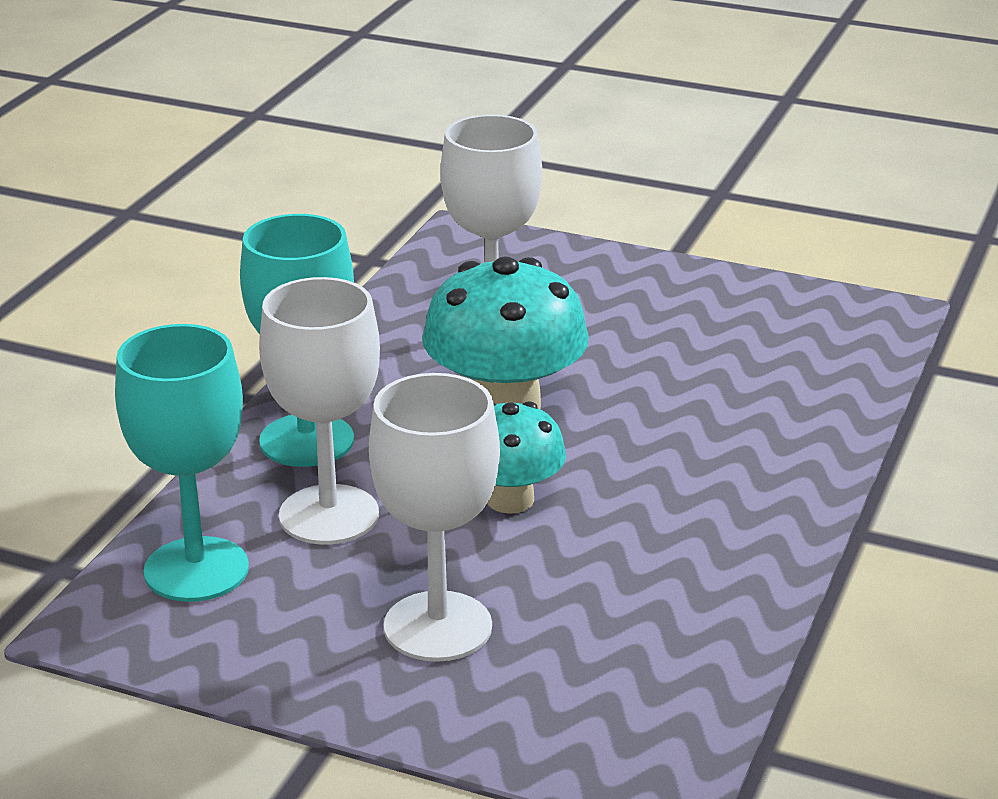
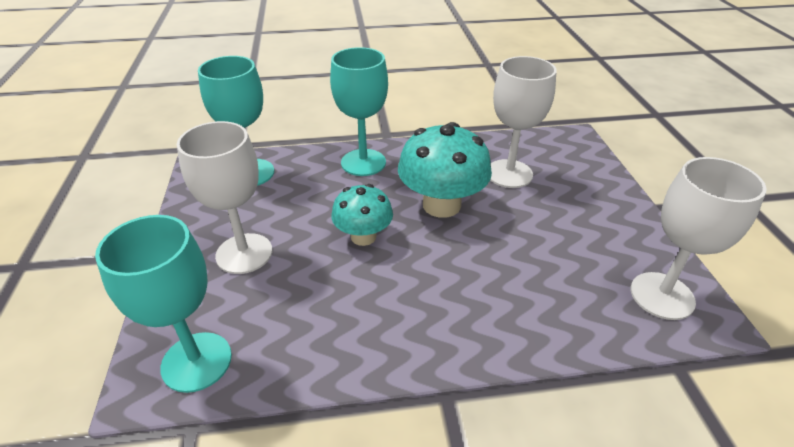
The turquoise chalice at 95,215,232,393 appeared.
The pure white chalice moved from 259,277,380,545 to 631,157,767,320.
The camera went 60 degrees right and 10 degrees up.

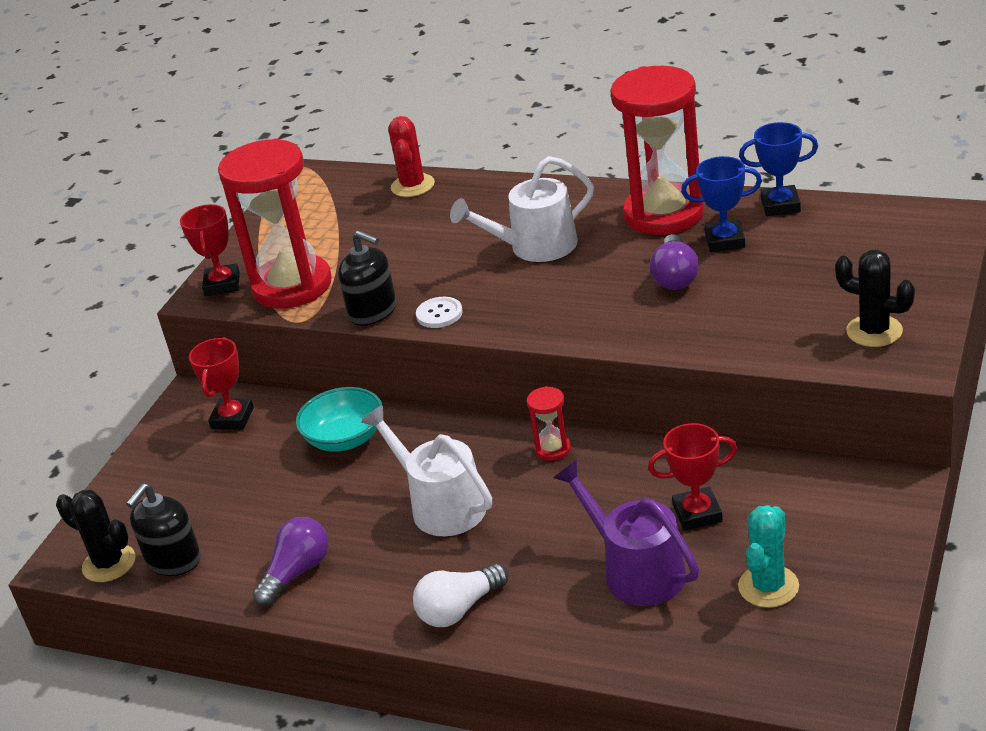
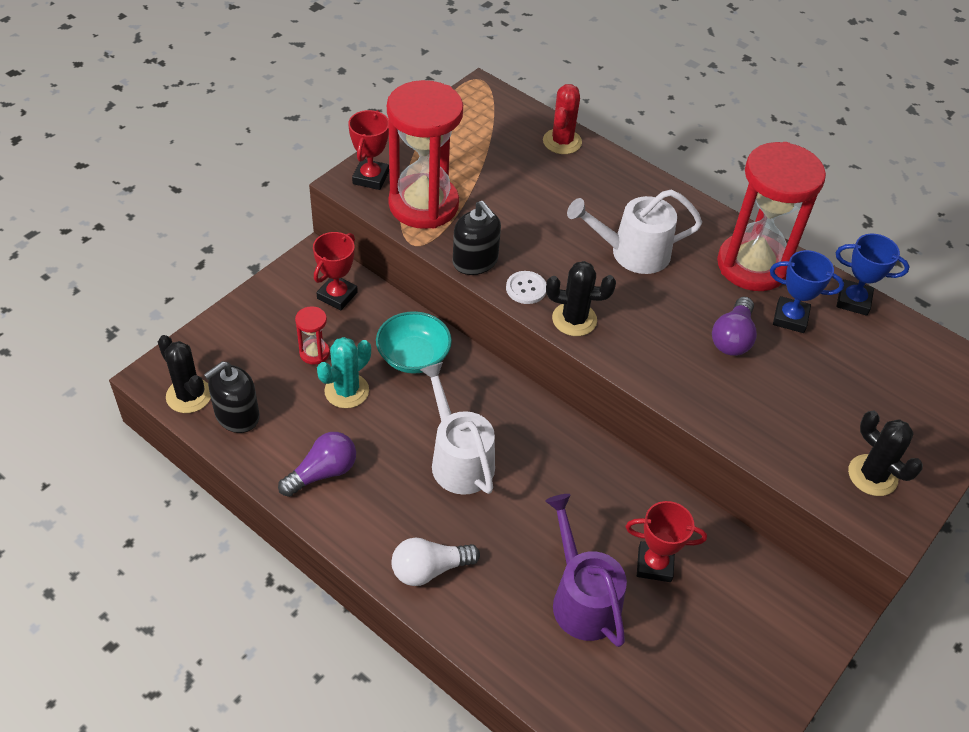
The crimson sand timer moved from 527,386,571,461 to 295,306,330,365.
The turquoise saguaro cactus moved from 738,505,799,608 to 317,337,371,408.
The jet-black saguaro cactus at 546,261,616,336 appeared.
The camera went 10 degrees right and 15 degrees up.

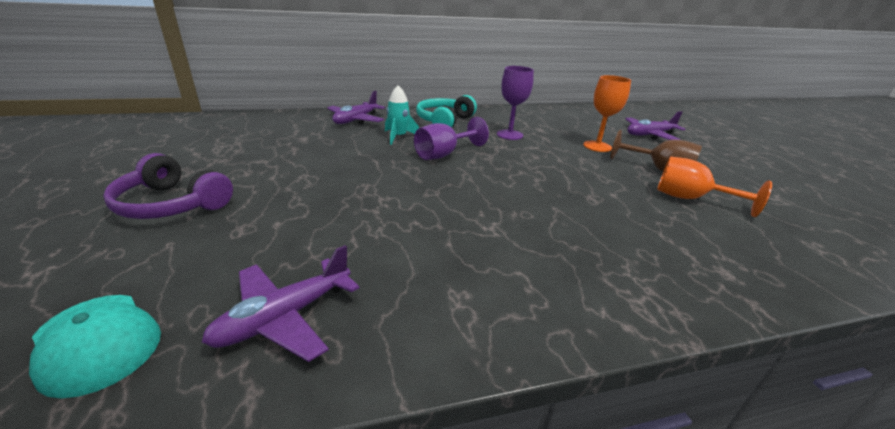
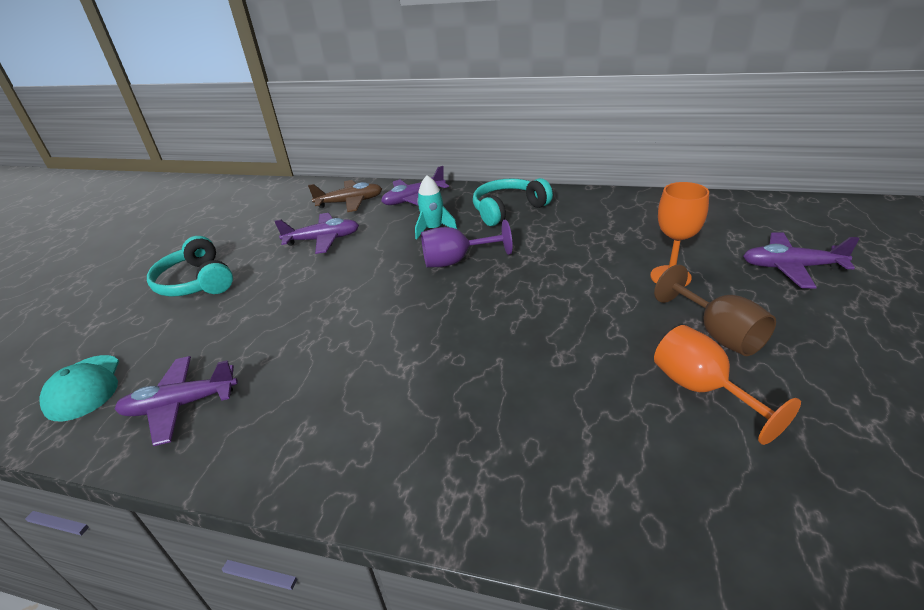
The royal purple headphones at 103,153,233,219 became the turquoise headphones at 147,236,233,297.
The royal purple plane at 275,213,359,254 appeared.
The russet plane at 308,180,382,212 appeared.
The royal purple chalice at 497,66,534,140 disappeared.
The camera went 35 degrees right and 5 degrees up.

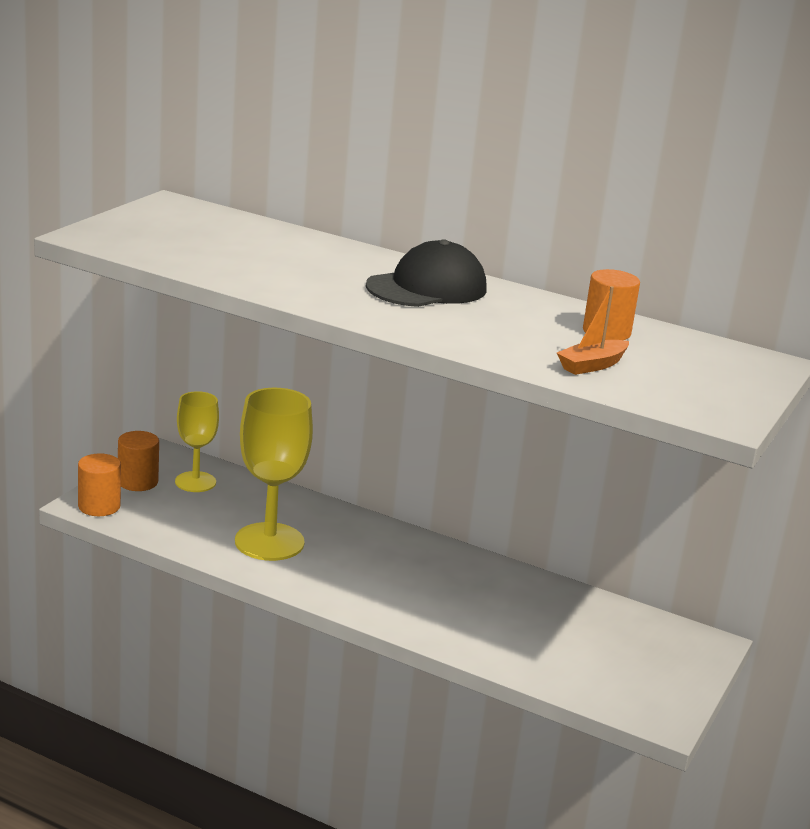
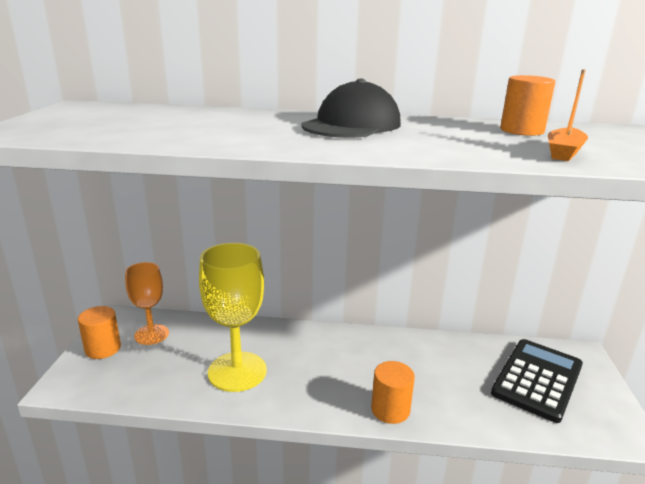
The golden chalice at 175,391,219,492 became the orange chalice at 125,262,169,345.
The orange cylinder moved from 78,453,121,516 to 371,361,415,424.
The jet-black adding machine at 491,339,583,423 appeared.
The camera went 20 degrees left and 0 degrees up.

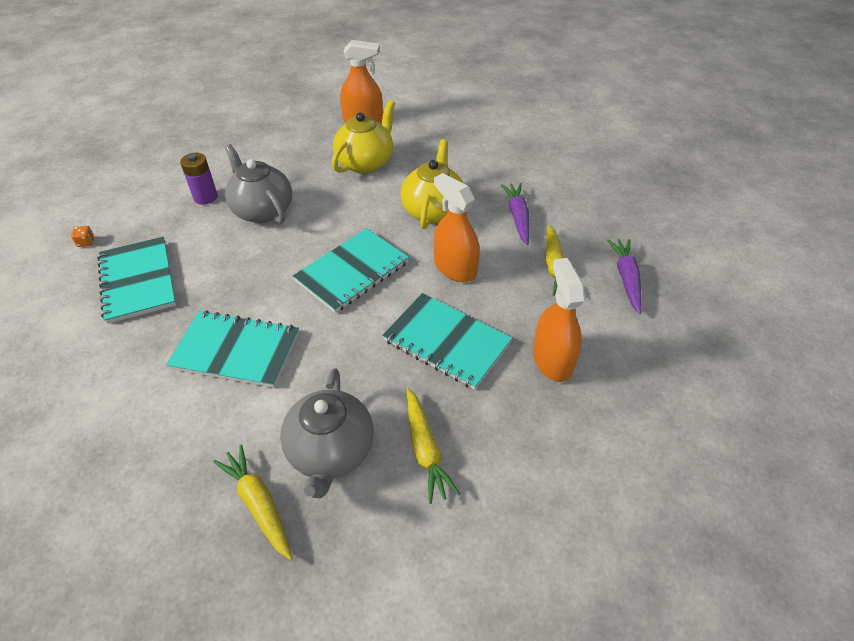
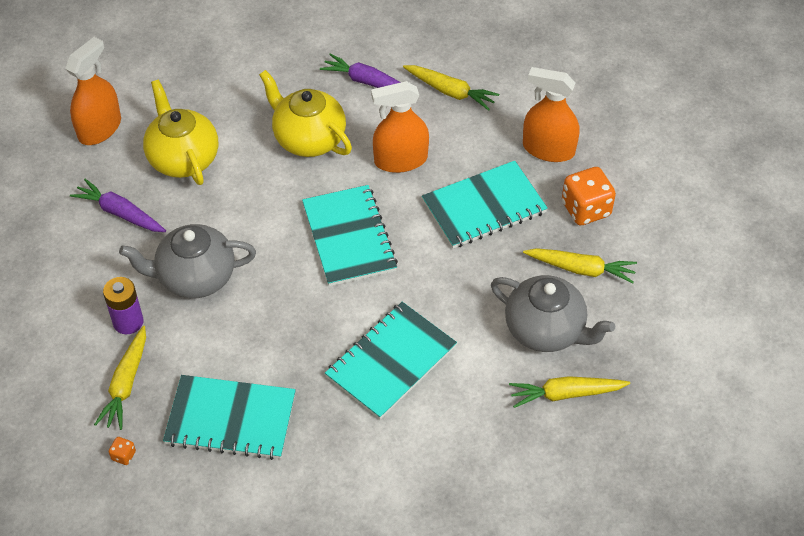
The royal purple toy carrot moved from 607,239,642,314 to 70,179,166,232.
The golden toy carrot at 94,326,146,430 appeared.
The orange die at 562,167,616,225 appeared.
The camera went 60 degrees left and 5 degrees up.

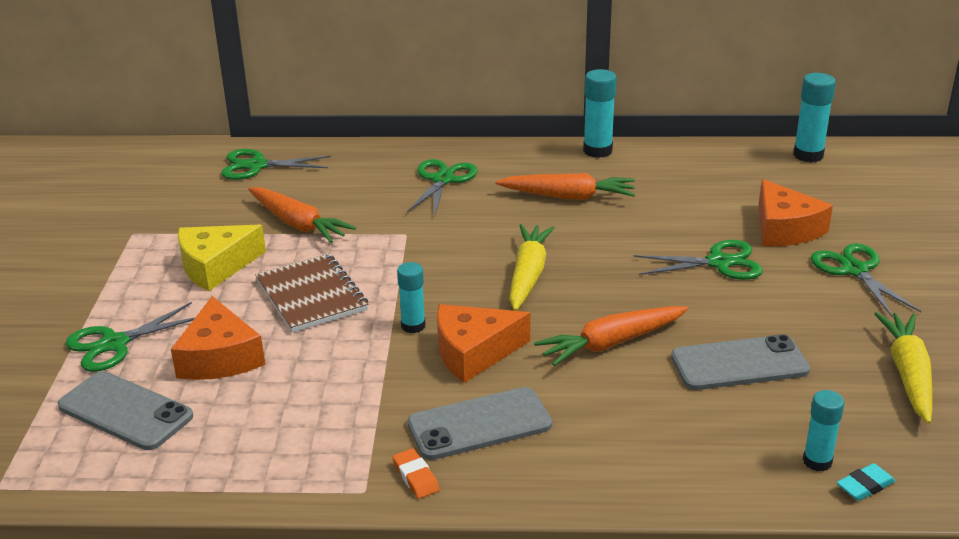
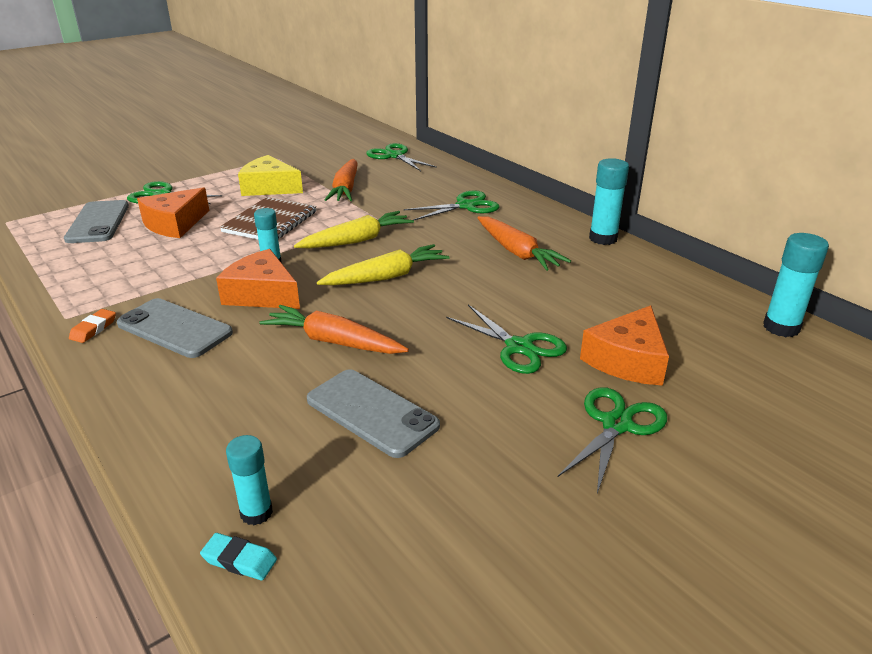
The golden toy carrot moved from 874,312,932,424 to 294,211,414,249.
The camera went 50 degrees right and 0 degrees up.

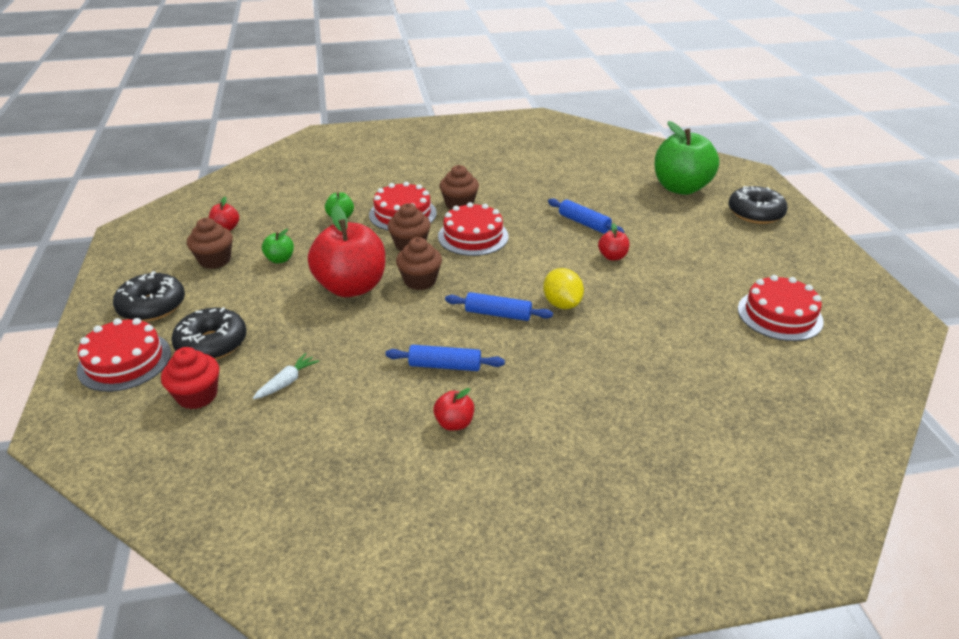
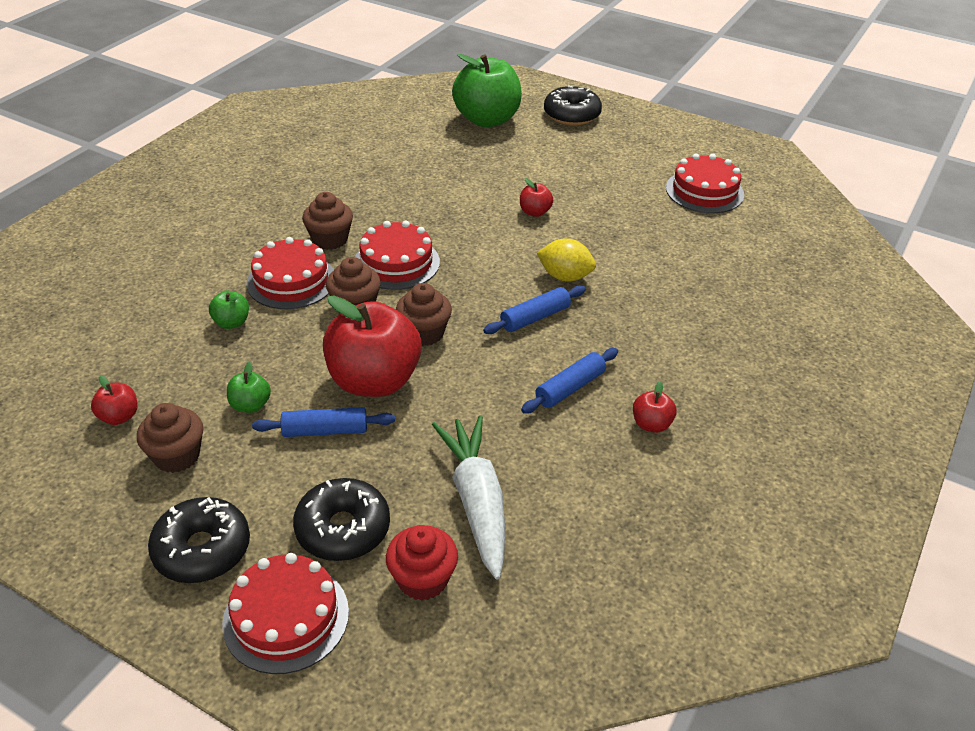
The royal blue dough roller moved from 548,198,625,233 to 252,407,395,437.
The pure white toy carrot at 253,353,319,399 changed to 2.16 times the size.
The camera went 50 degrees left and 5 degrees up.

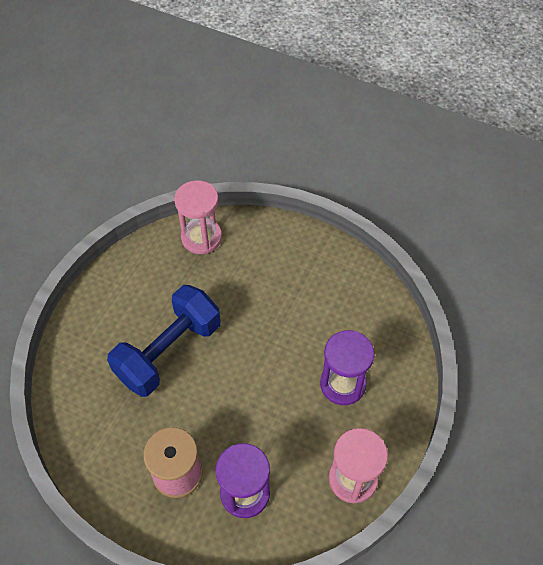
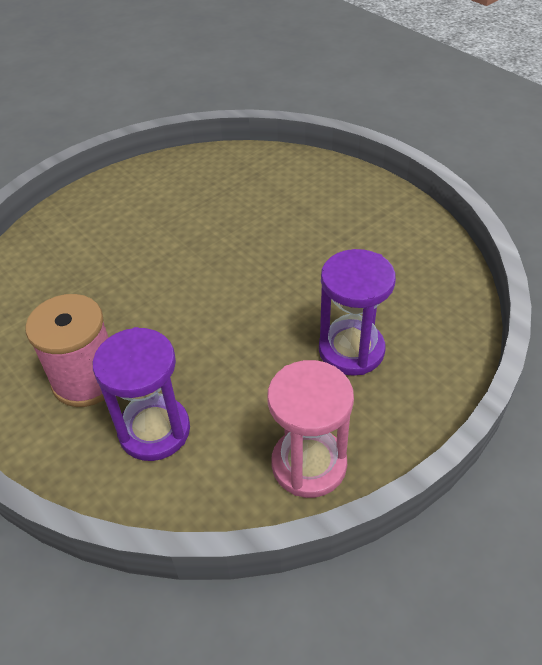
The royal blue hand weight at 107,285,221,397 disappeared.
The rose-pink sand timer at 174,180,222,254 disappeared.
The camera went 25 degrees right and 10 degrees down.

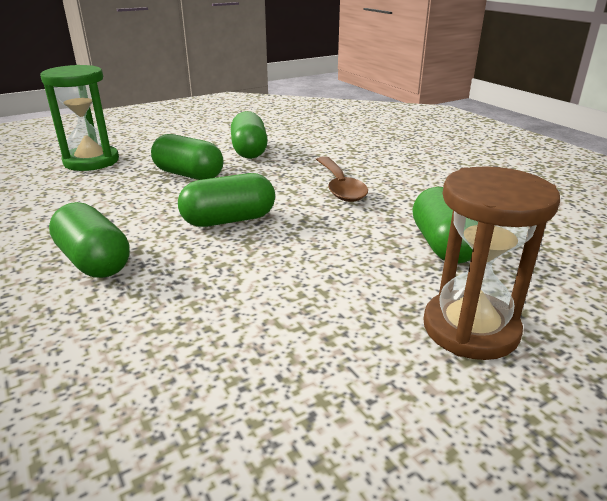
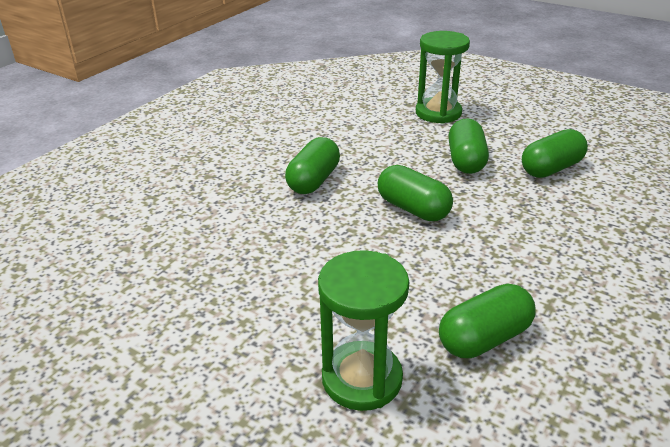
The russet sand timer at 423,166,560,360 became the leaf-green sand timer at 318,250,409,411.
The russet teaspoon at 316,156,368,202 disappeared.
The camera went 65 degrees right and 5 degrees up.

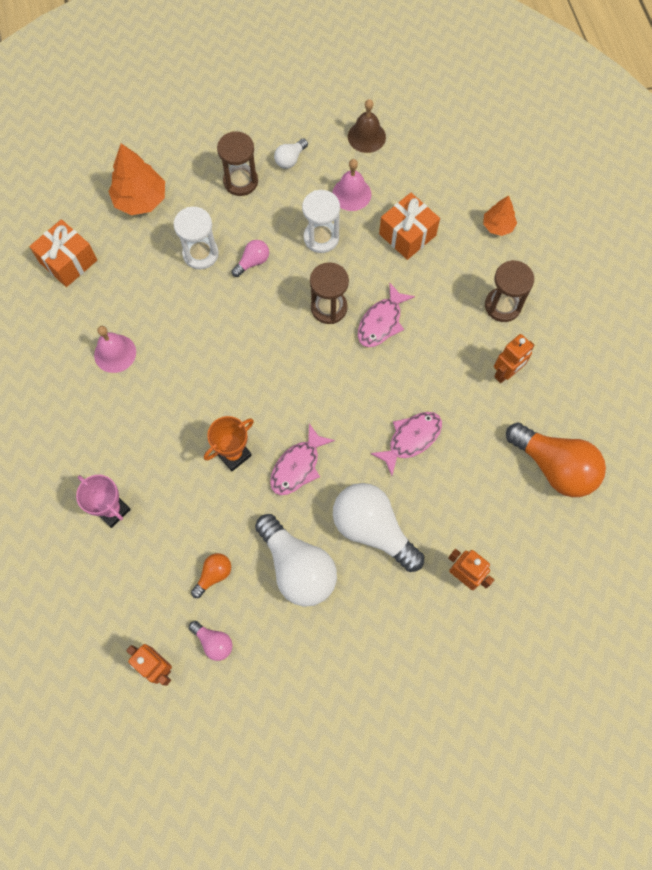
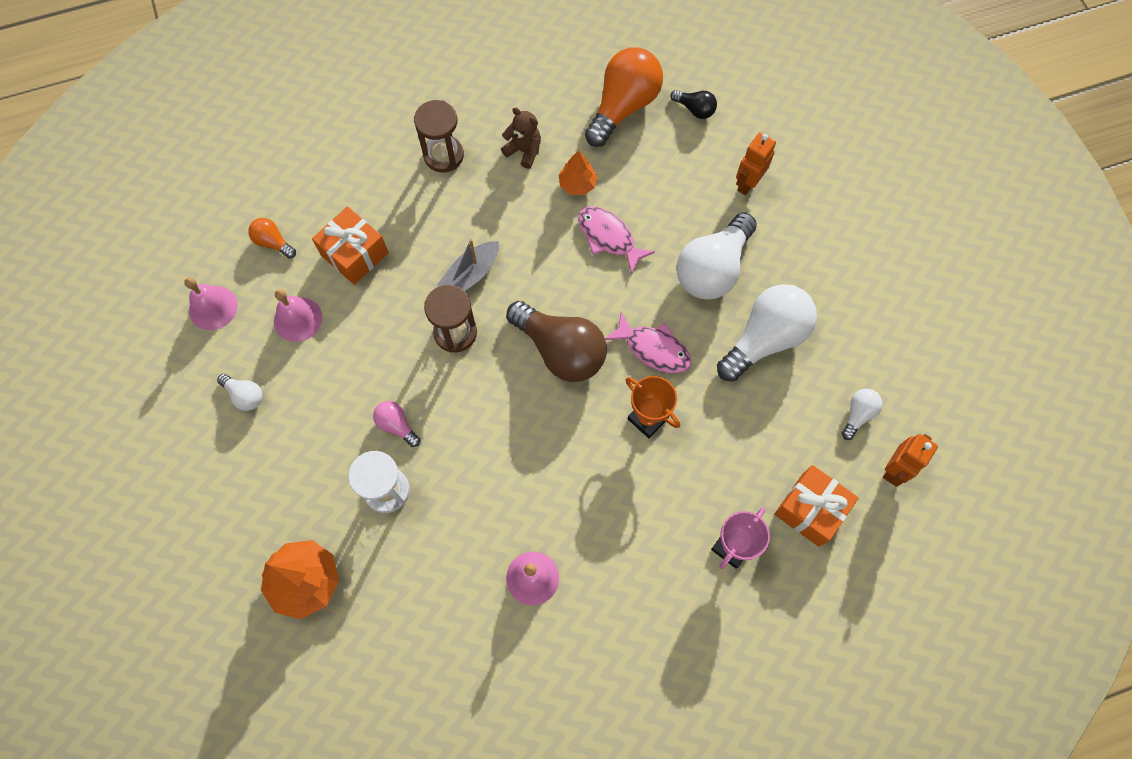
The russet school bell at 348,99,386,153 became the rose-pink school bell at 184,277,237,330.
The orange bulb moved from 191,553,231,598 to 248,218,296,259.
The rose-pink fish figure at 358,282,415,347 was replaced by the gray toy boat at 437,239,499,291.
The orange robot at 494,334,535,383 was replaced by the russet teddy bear at 501,107,541,169.
The russet bulb at 506,301,607,382 appeared.
The orange fir tree moved from 483,195,517,236 to 559,151,598,195.
The jet-black bulb at 670,90,717,119 appeared.
The orange wrapped gift moved from 29,219,97,287 to 774,465,859,547.
The rose-pink bulb at 189,621,232,661 became the pure white bulb at 842,389,883,440.
The russet sand timer at 217,131,258,196 disappeared.
The pure white sand timer at 302,190,340,253 disappeared.
The camera went 95 degrees left and 0 degrees up.

